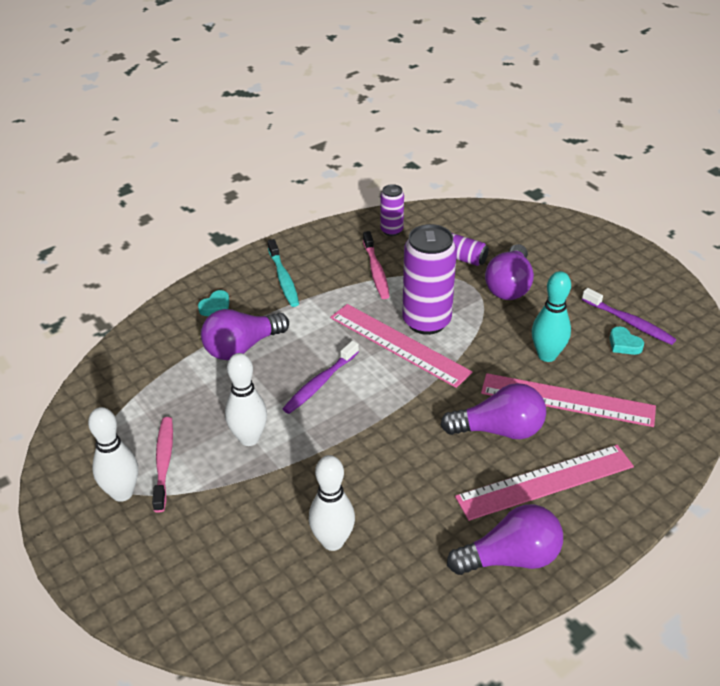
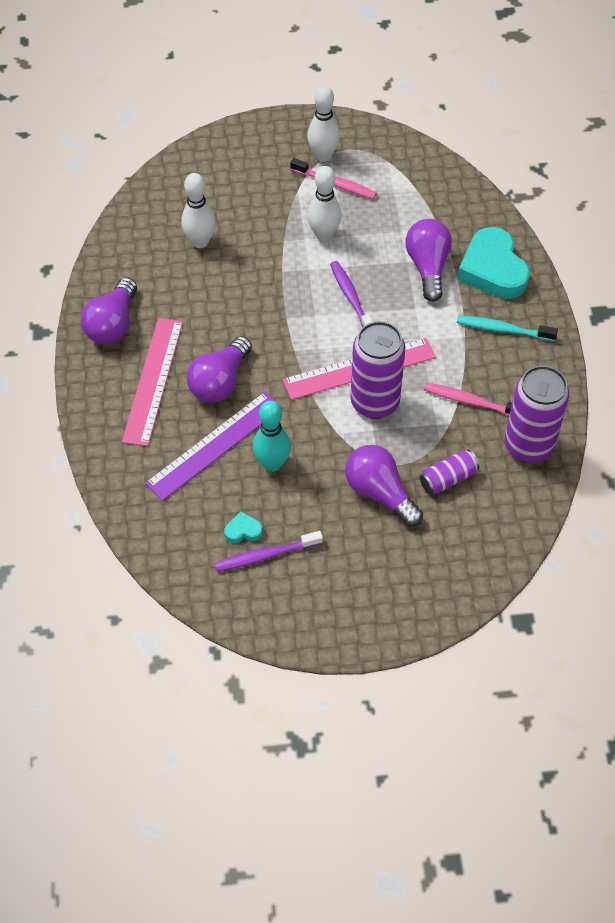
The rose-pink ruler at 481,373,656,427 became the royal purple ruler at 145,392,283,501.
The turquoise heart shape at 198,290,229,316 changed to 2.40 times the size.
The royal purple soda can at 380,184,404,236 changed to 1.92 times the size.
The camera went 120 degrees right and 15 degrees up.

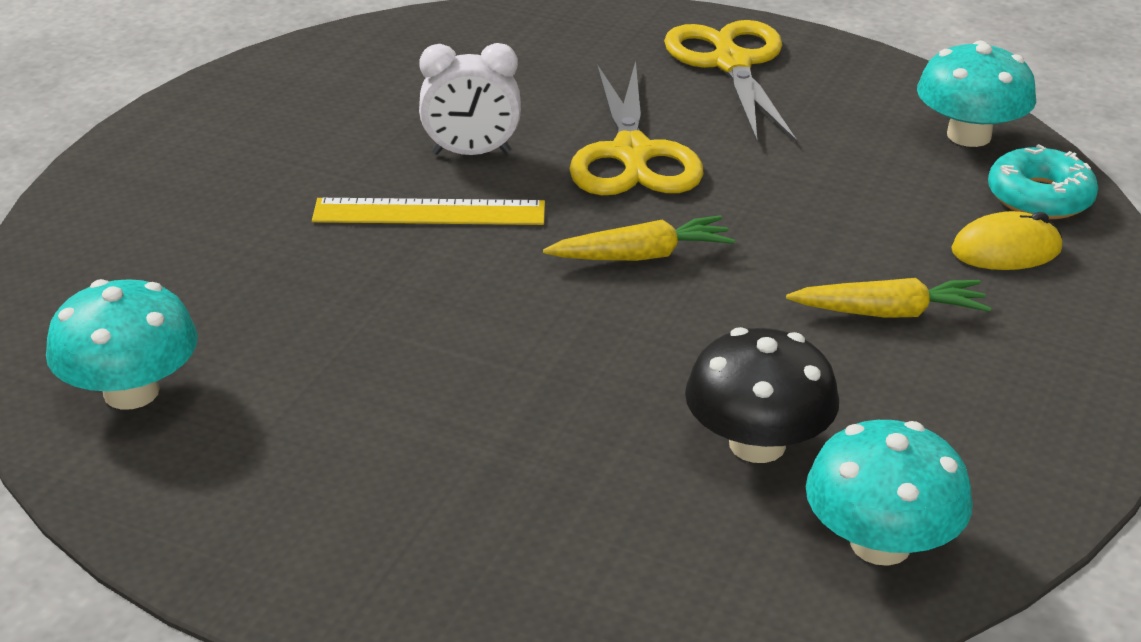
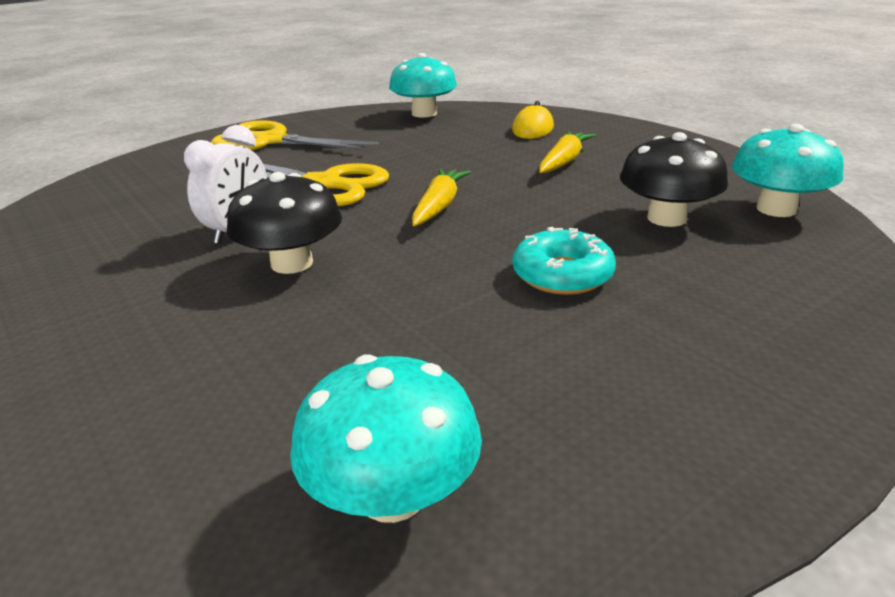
The golden ruler at 312,198,545,225 was replaced by the jet-black mushroom at 227,172,342,274.
The turquoise donut moved from 988,144,1098,219 to 513,227,616,295.
The camera went 60 degrees left and 5 degrees down.

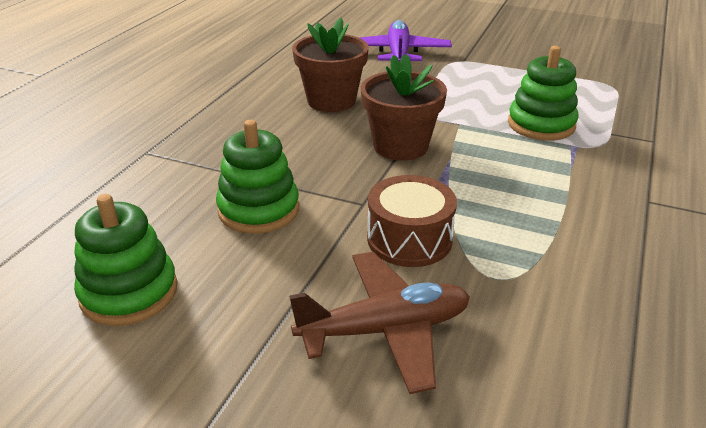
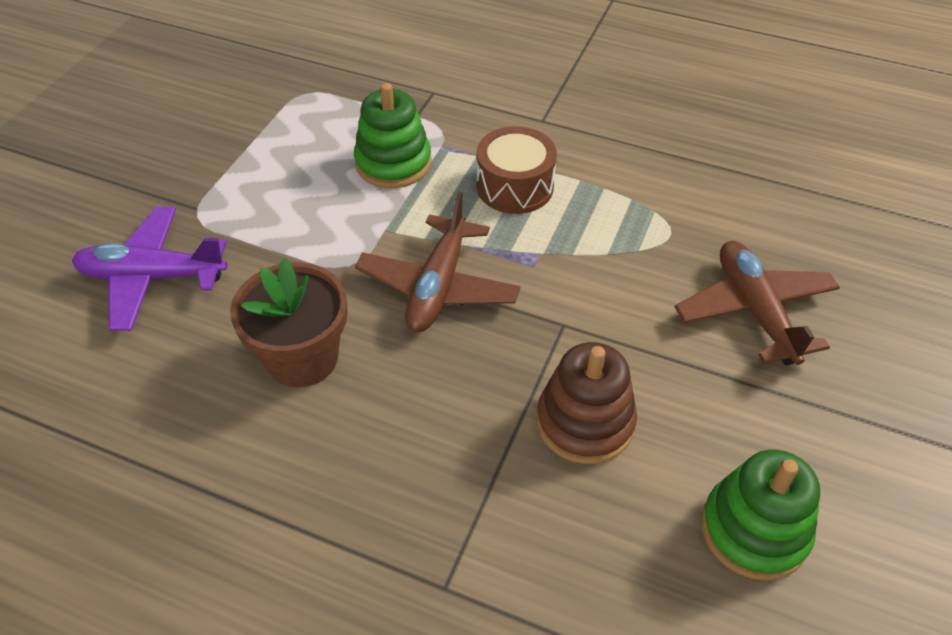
The russet flower pot at 361,53,447,161 was replaced by the russet plane at 355,192,521,332.
The russet toy drum moved from 367,175,457,267 to 477,126,557,214.
The leaf-green ring stacker at 216,120,299,234 became the russet ring stacker at 537,342,637,464.
The camera went 90 degrees left and 15 degrees up.

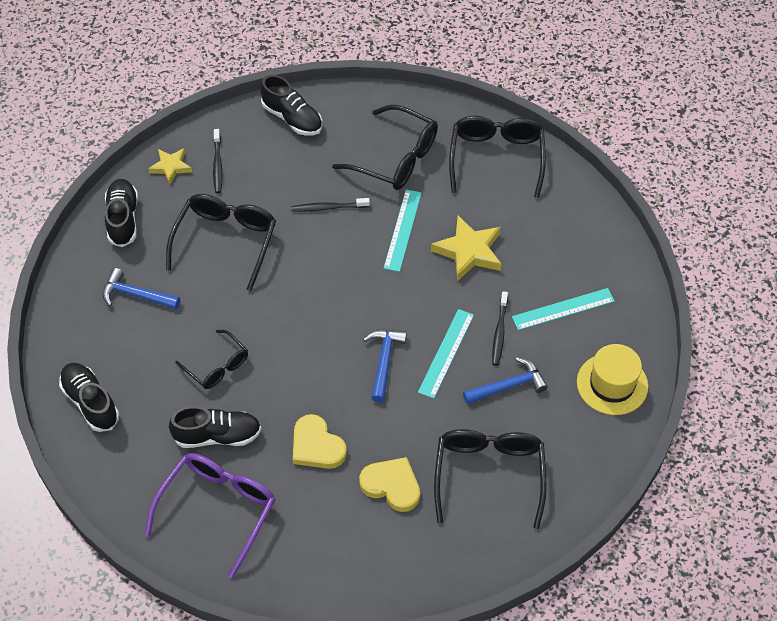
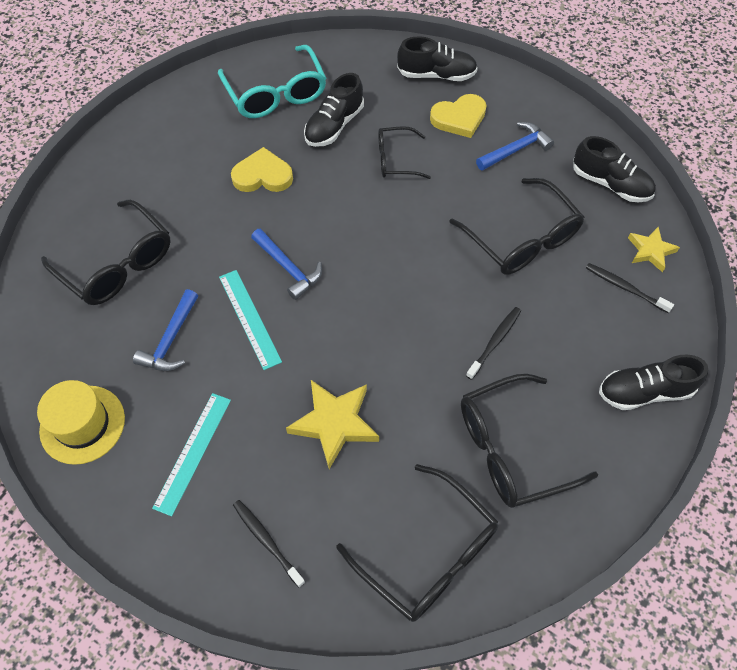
The royal purple eyeglasses at 145,453,275,578 became the turquoise eyeglasses at 218,45,326,118.
The jet-black dental brush moved from 492,291,508,366 to 233,500,305,588.
The golden heart shape moved from 359,457,420,512 to 430,94,487,138.
The turquoise ruler at 384,190,422,272 disappeared.
The camera went 130 degrees right and 5 degrees up.

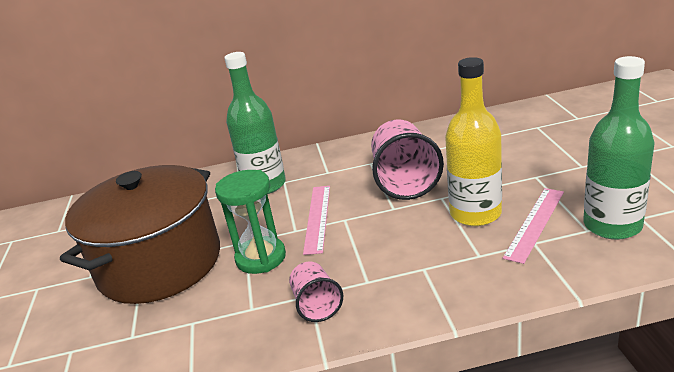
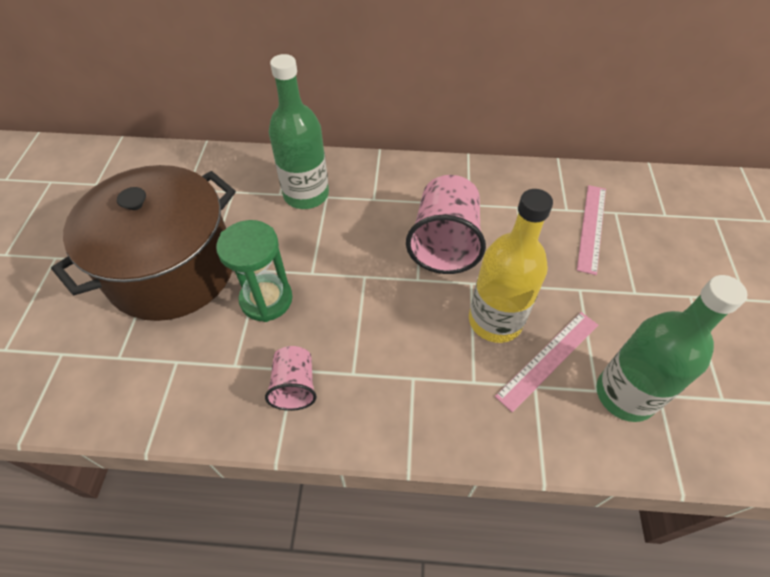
The rose-pink ruler moved from 303,186,330,255 to 577,185,606,275.
The camera went 10 degrees right and 25 degrees up.

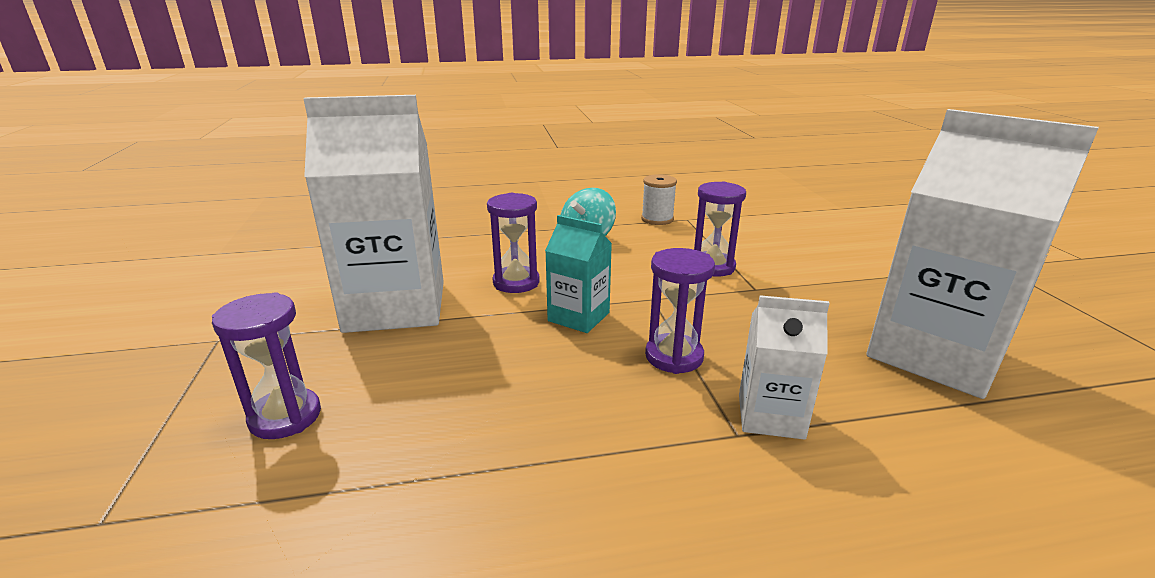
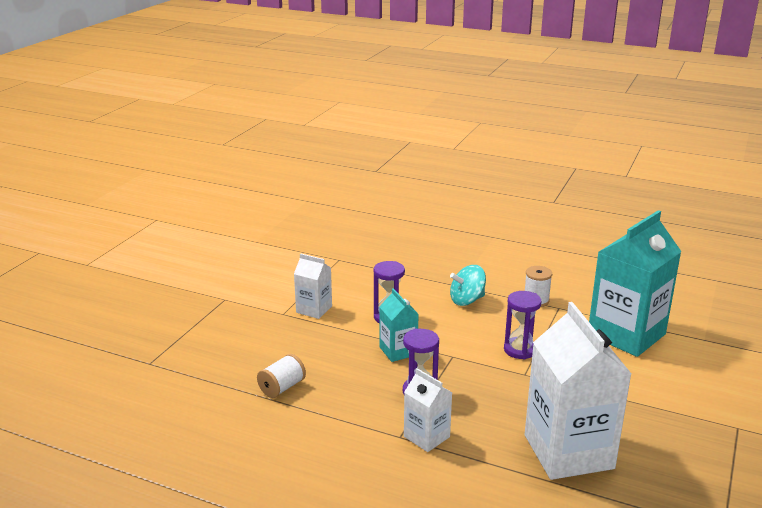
The pure white bobbin at 257,354,306,398 appeared.
The pure white carton at 303,95,444,333 changed to 0.50 times the size.
The turquoise carton at 589,210,682,357 appeared.
The royal purple sand timer at 212,292,321,439 disappeared.
The camera went 35 degrees right and 0 degrees up.

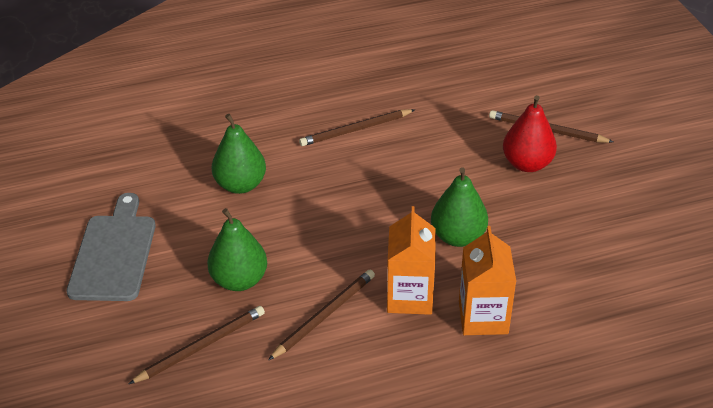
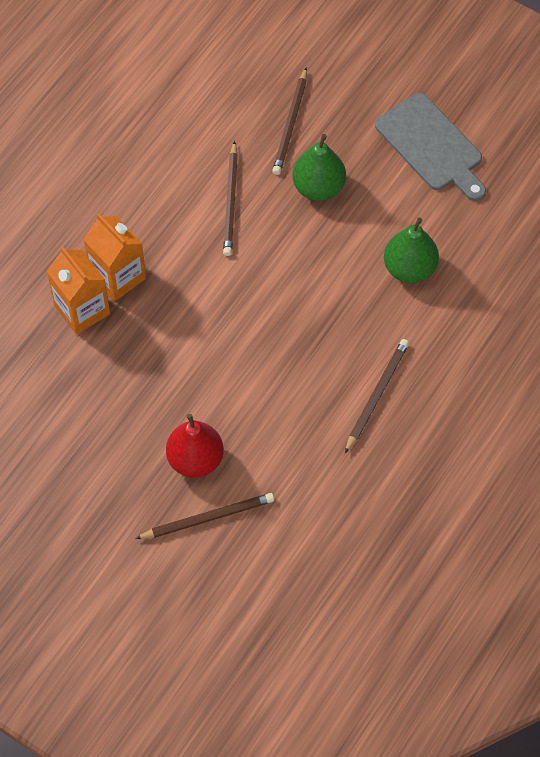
The orange carton moved from 387,206,436,315 to 47,246,110,335.
The leaf-green toy pear at 431,167,488,247 disappeared.
The camera went 140 degrees right and 20 degrees up.

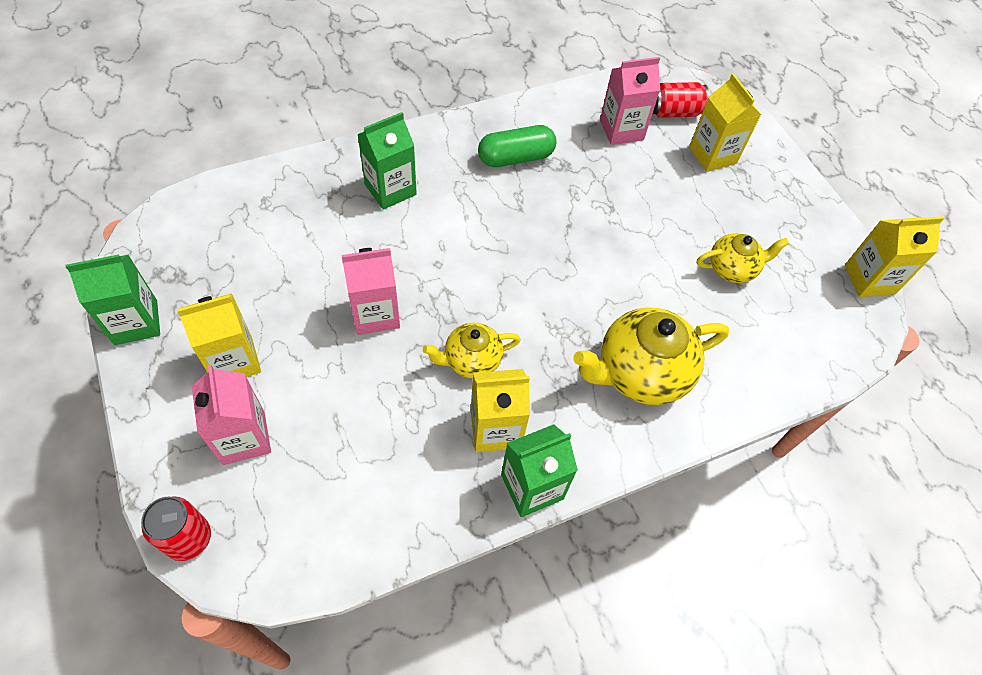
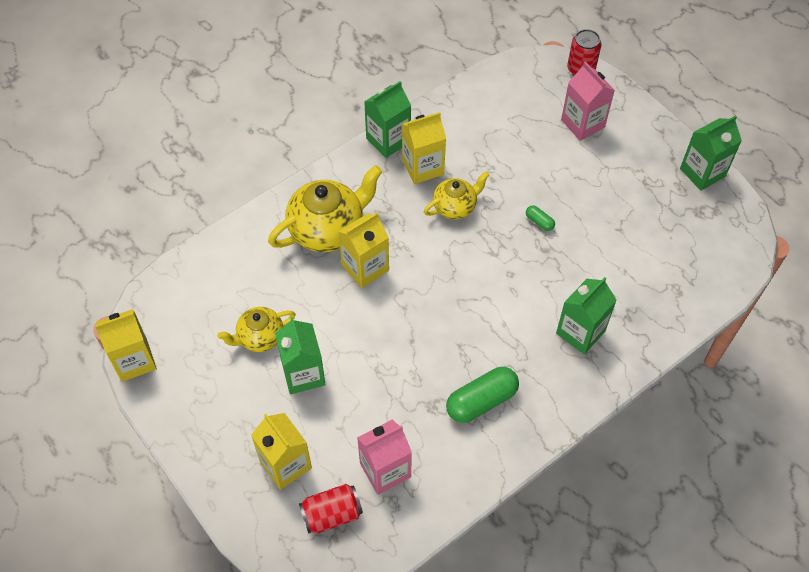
The leaf-green carton at 275,317,326,394 appeared.
The golden carton moved from 177,293,261,377 to 338,213,389,288.
The rose-pink carton at 341,248,400,335 was replaced by the leaf-green pill at 526,205,555,231.
The camera went 170 degrees right and 0 degrees up.

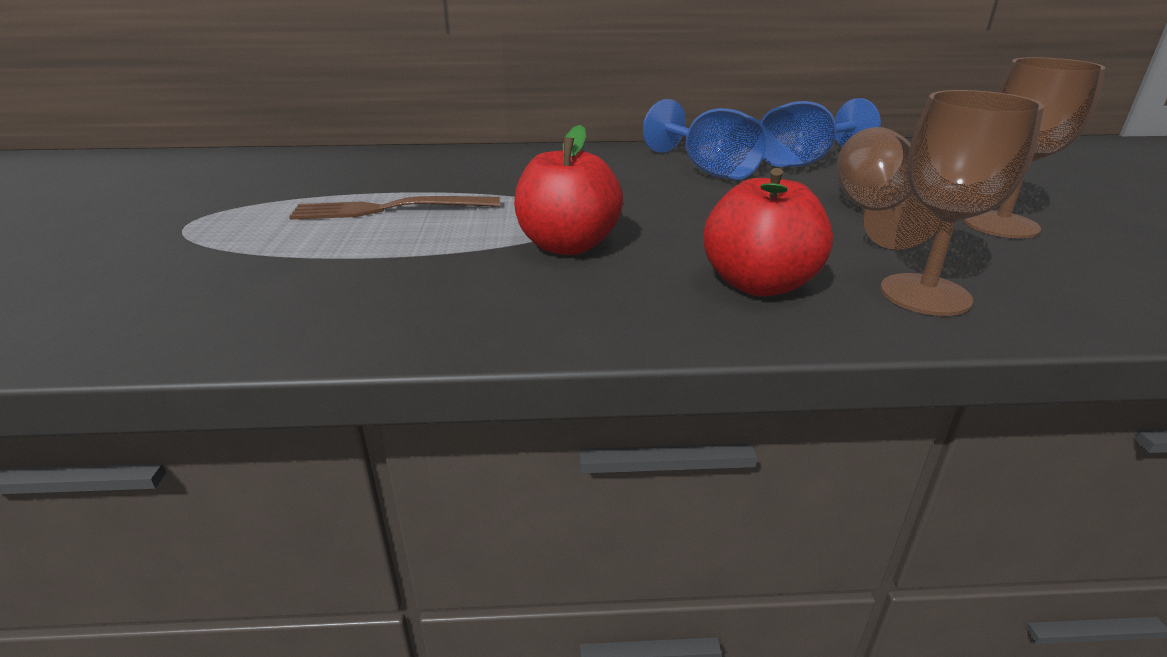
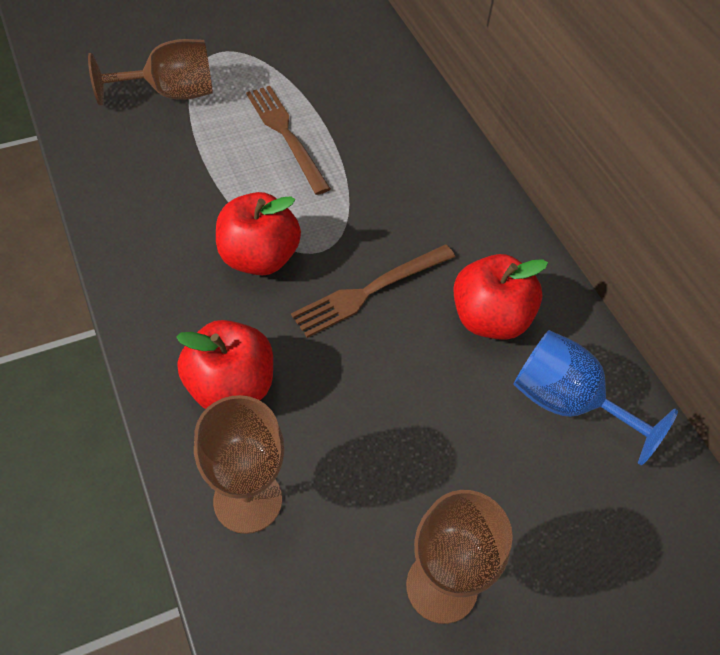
The russet chalice moved from 837,127,940,250 to 88,39,213,106.
The russet fork at 291,245,455,338 appeared.
The royal blue chalice at 643,99,767,180 was replaced by the crimson apple at 453,254,548,340.
The camera went 65 degrees right and 25 degrees up.

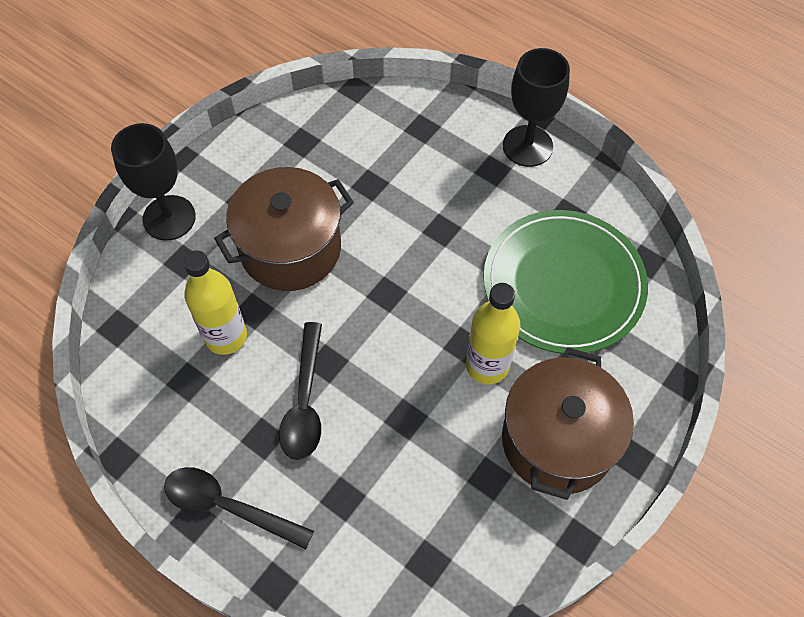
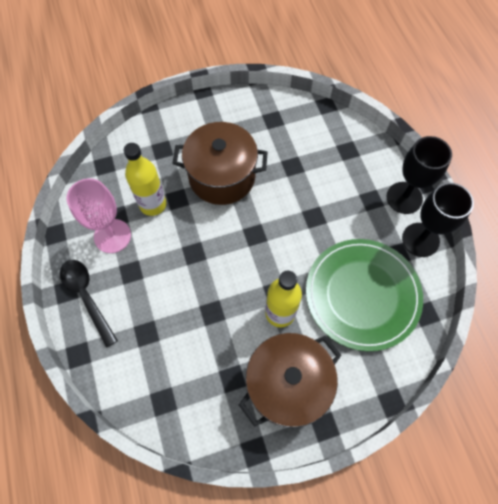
The rose-pink chalice at 67,178,131,253 appeared.
The jet-black chalice moved from 111,123,196,241 to 402,183,474,257.
The jet-black teaspoon at 279,322,322,460 disappeared.
The camera went 35 degrees right and 5 degrees up.

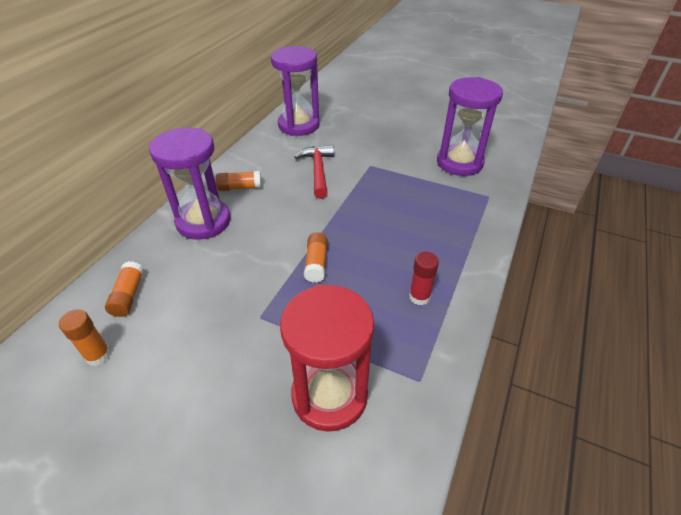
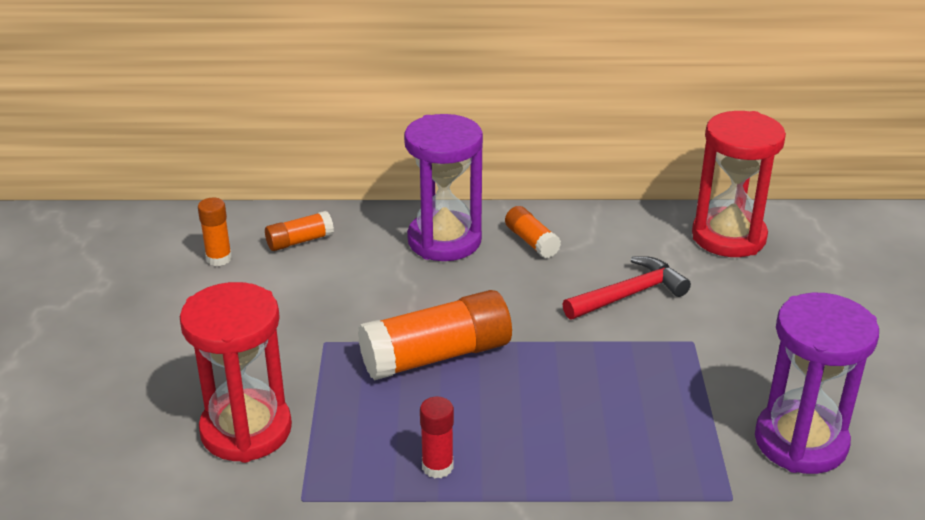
The orange glue stick at 304,232,328,283 changed to 1.96 times the size.
The royal purple sand timer at 271,46,319,136 became the crimson sand timer at 692,111,786,257.
The camera went 65 degrees right and 10 degrees down.

